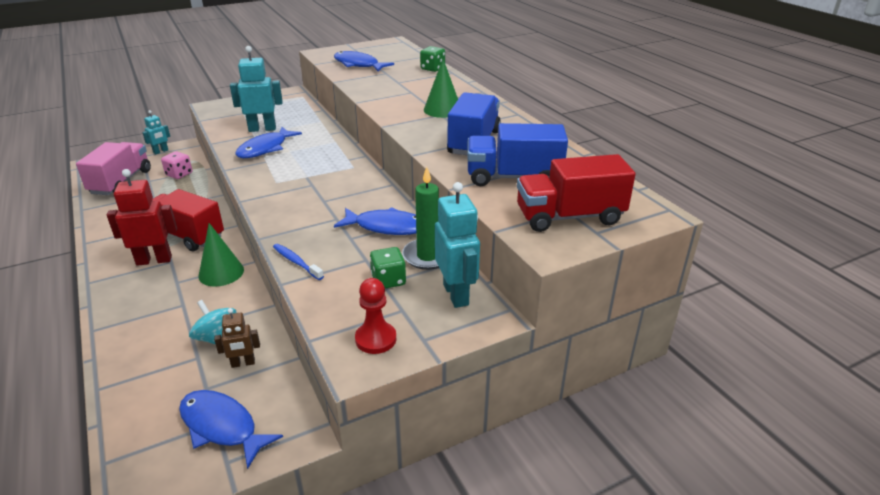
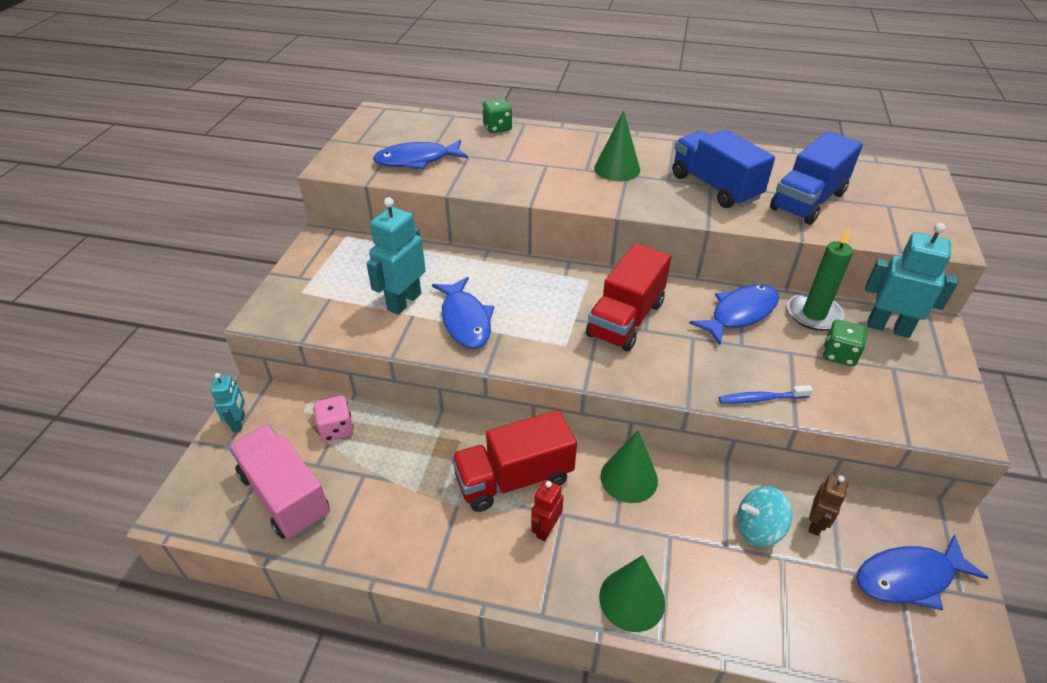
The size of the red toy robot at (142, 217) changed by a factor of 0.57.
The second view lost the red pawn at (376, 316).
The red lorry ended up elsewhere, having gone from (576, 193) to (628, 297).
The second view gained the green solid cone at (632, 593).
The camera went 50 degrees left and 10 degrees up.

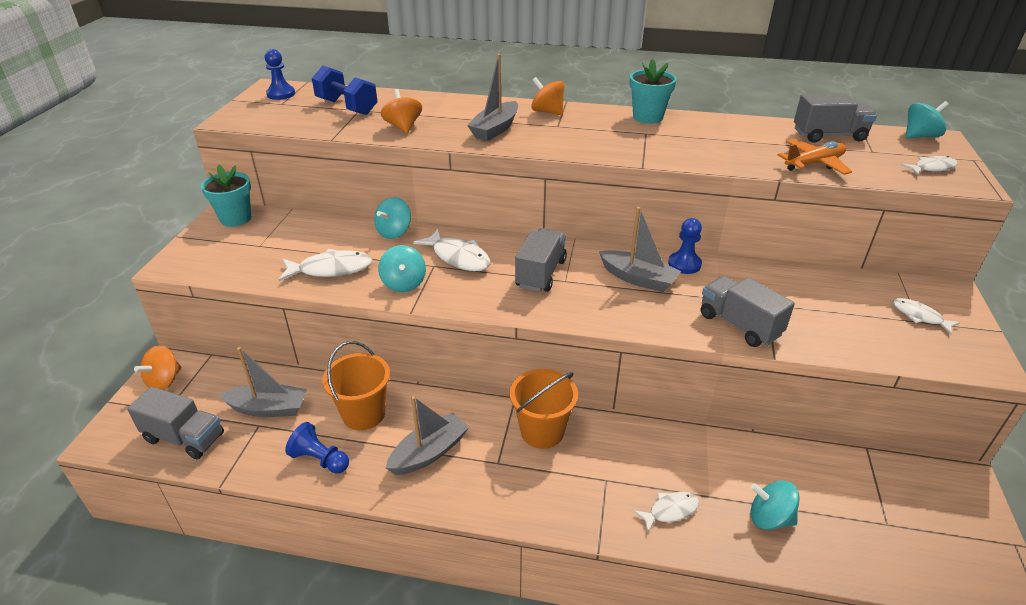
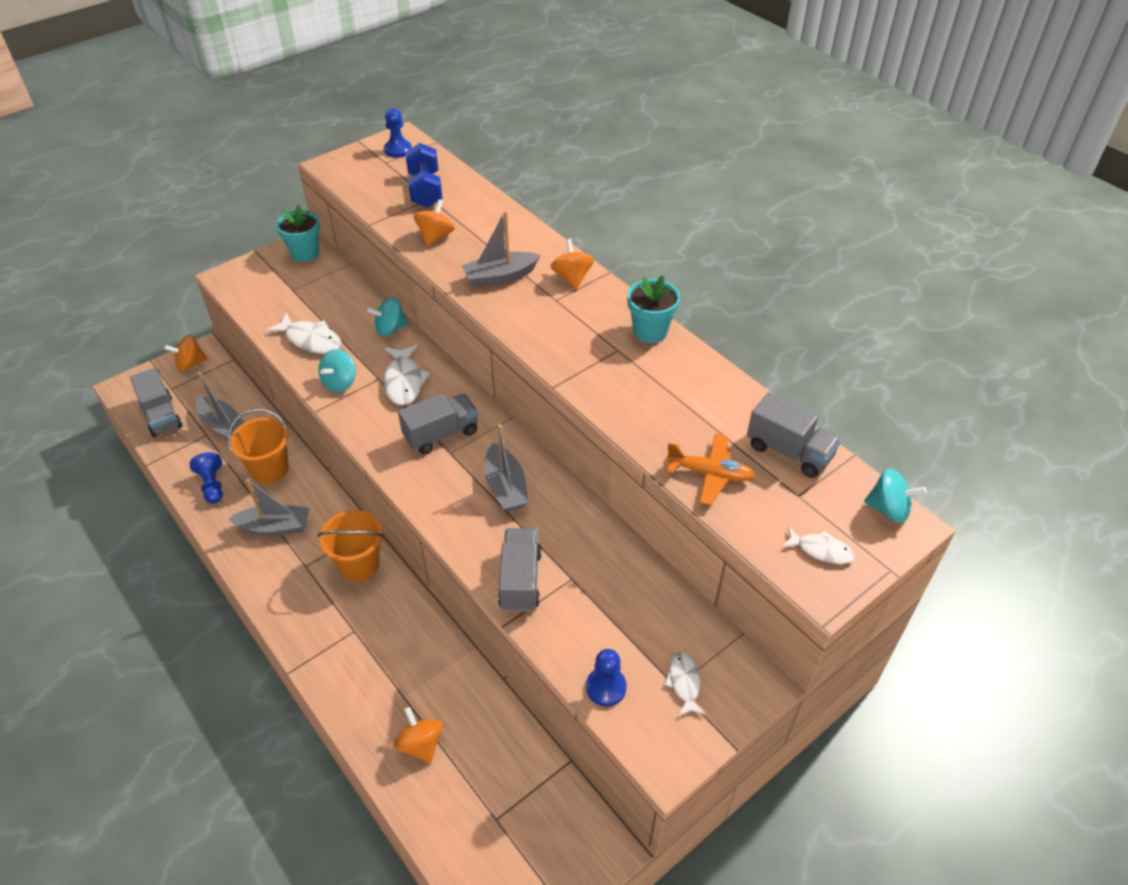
The second view lost the white fish figure at (666, 512).
The cobalt pawn ended up elsewhere, having gone from (685, 246) to (606, 677).
What was the teal spinning top at (775, 505) turned into the orange-coloured spinning top at (418, 735).
The camera went 40 degrees right and 10 degrees up.

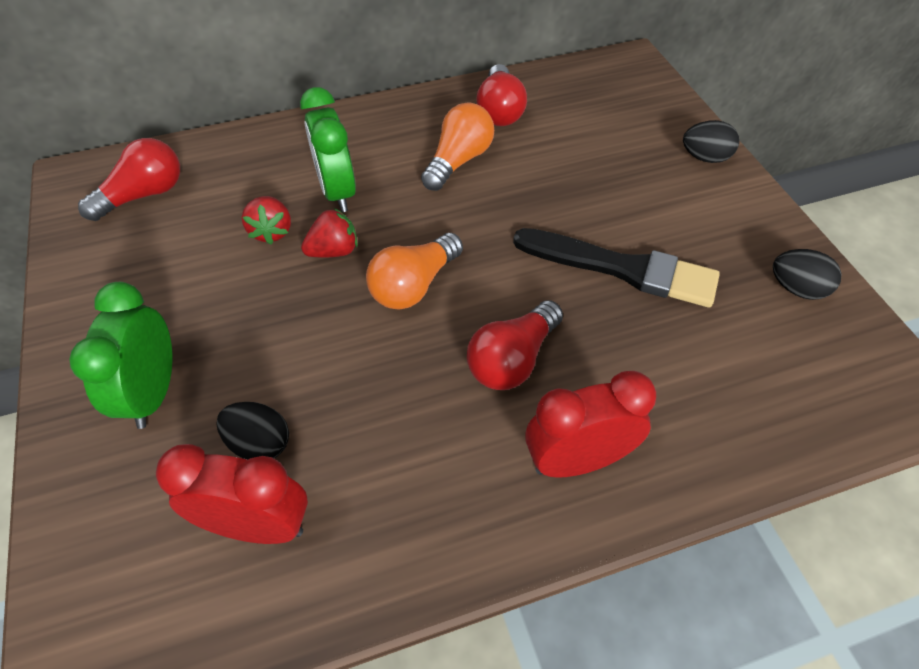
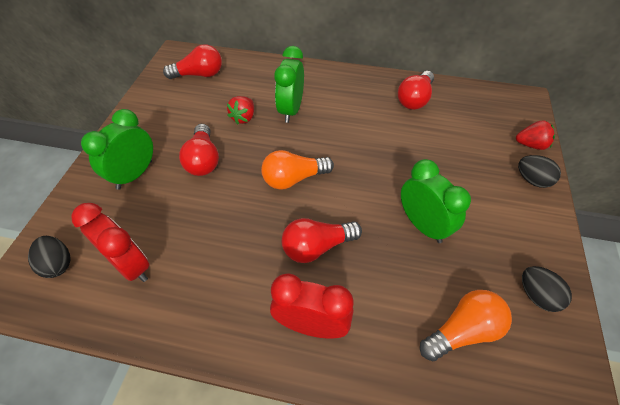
The black toy egg ended up elsewhere, having gone from (252, 430) to (49, 257).
The red berry ended up elsewhere, having gone from (329, 232) to (535, 135).
The orange-coloured lightbulb ended up elsewhere, having gone from (457, 146) to (466, 325).
Where the black paint brush stood at (616, 267), the green alarm clock came to stand at (436, 201).
The second view gained the red lightbulb at (199, 150).
The camera went 30 degrees right and 0 degrees up.

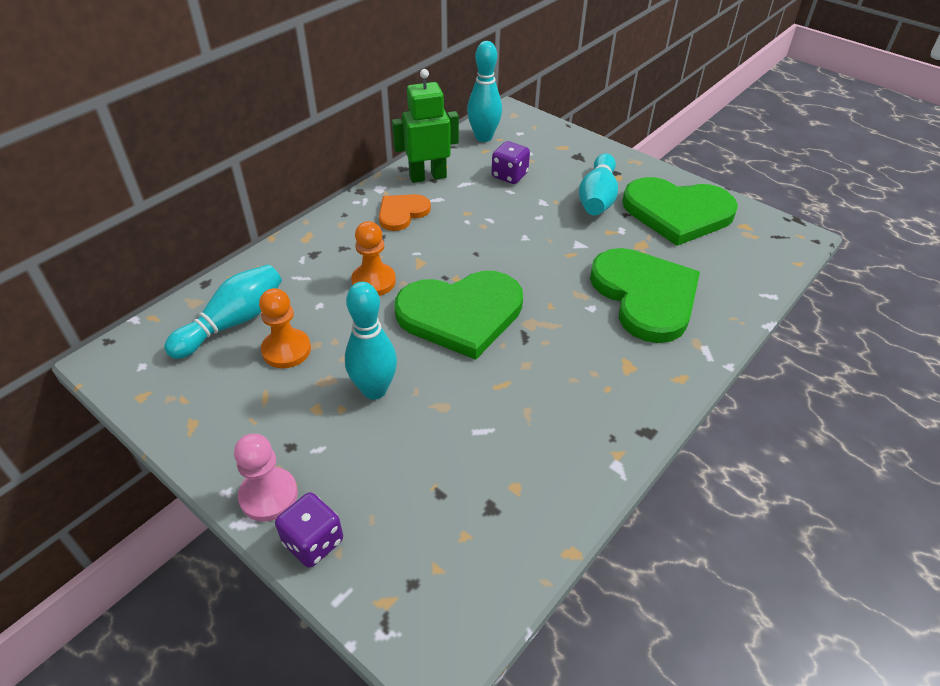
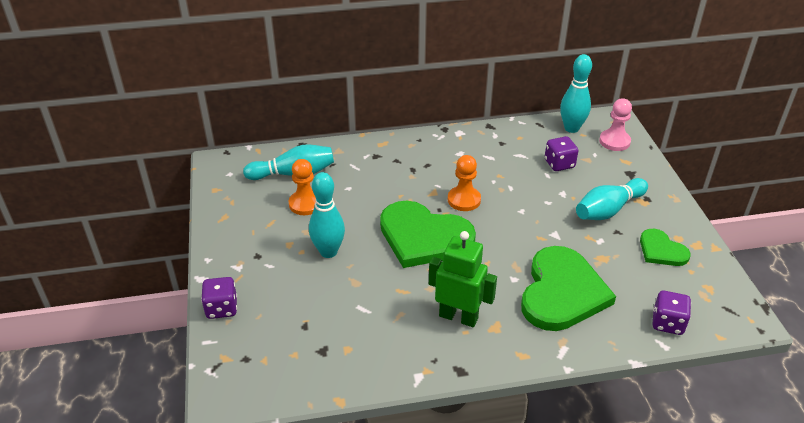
The rose-pink pawn ended up elsewhere, having gone from (266, 477) to (615, 124).
The orange-coloured pawn ended up elsewhere, having gone from (373, 258) to (464, 183).
The second view lost the orange-coloured heart at (405, 212).
The green toy robot ended up elsewhere, having gone from (425, 126) to (463, 279).
The size of the green heart at (680, 211) changed by a factor of 0.53.
The second view gained the violet game die at (672, 313).
The camera went 40 degrees right and 5 degrees down.

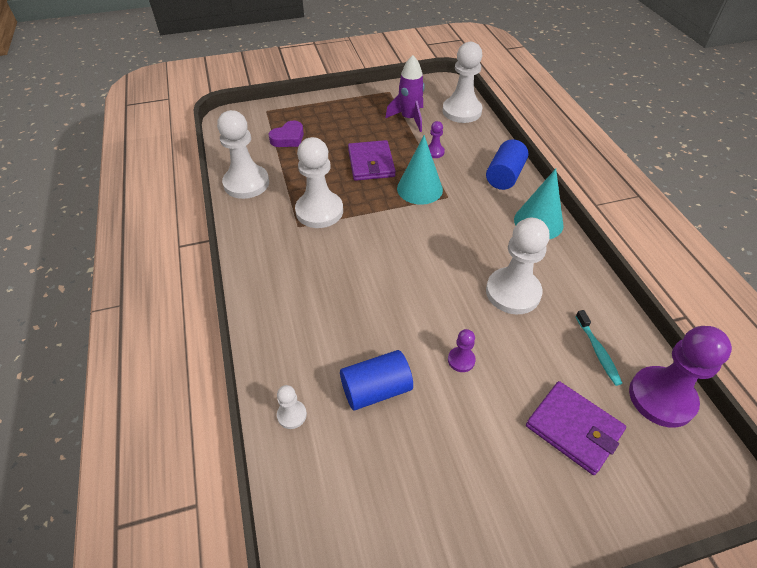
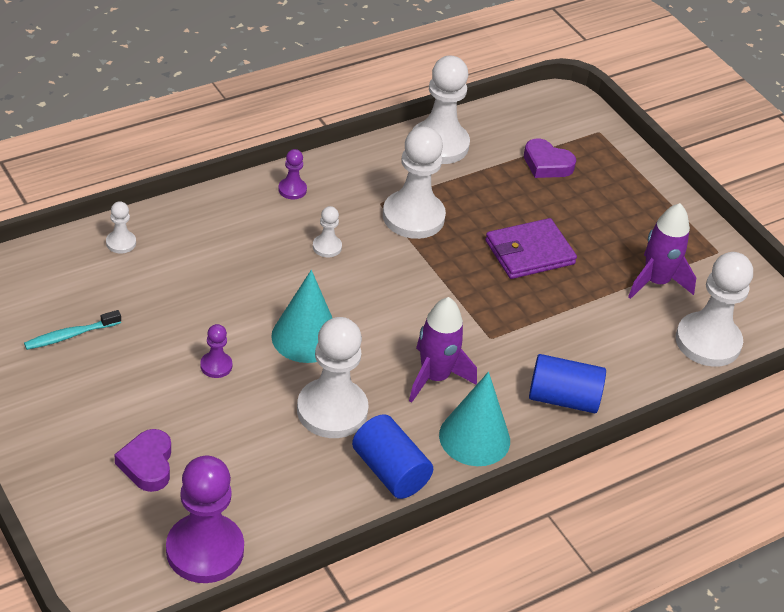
The cobalt cylinder shape ended up elsewhere, having gone from (376, 380) to (392, 456).
The teal solid cone ended up elsewhere, having gone from (420, 170) to (301, 316).
The violet pawn ended up elsewhere, having gone from (436, 139) to (292, 174).
Where the violet wallet stood at (576, 428), the violet heart came to stand at (142, 460).
The teal dental brush ended up elsewhere, having gone from (599, 348) to (72, 330).
The second view gained the white pawn at (327, 232).
The second view gained the violet rocket at (443, 350).
The camera went 70 degrees right and 5 degrees down.

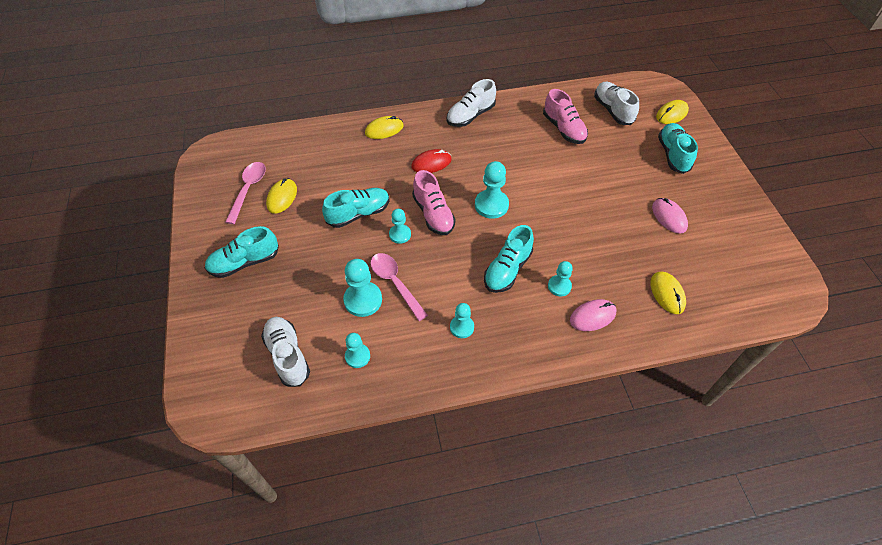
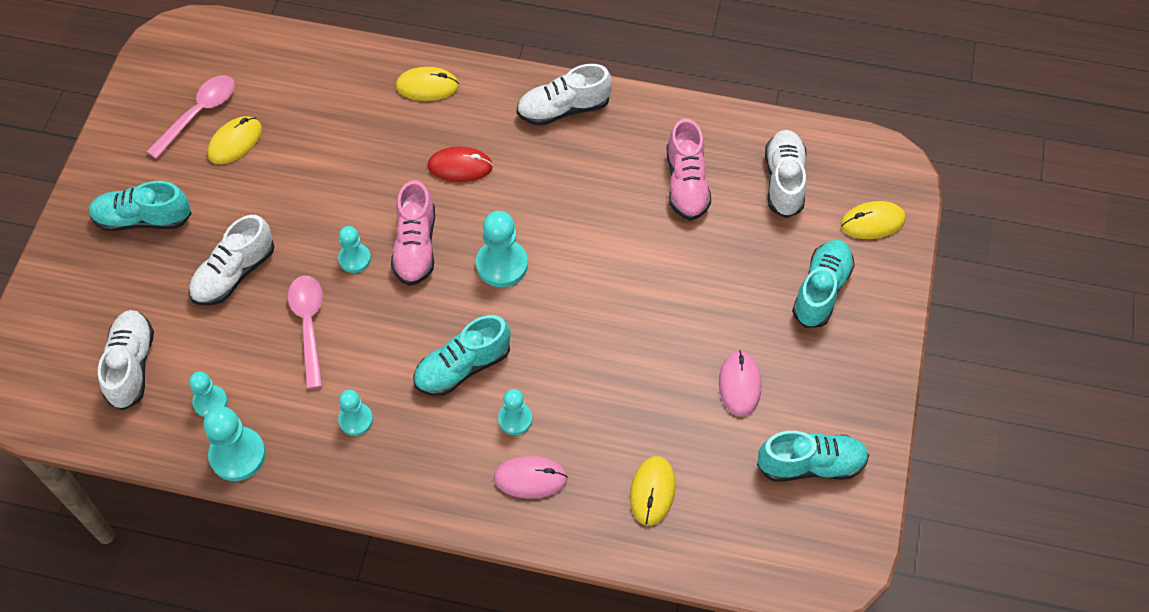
The teal lace-up shoe ended up elsewhere, having gone from (356, 208) to (813, 456).
The teal pawn ended up elsewhere, having gone from (362, 288) to (234, 443).
The second view gained the white lace-up shoe at (231, 260).
The camera went 25 degrees right and 5 degrees up.

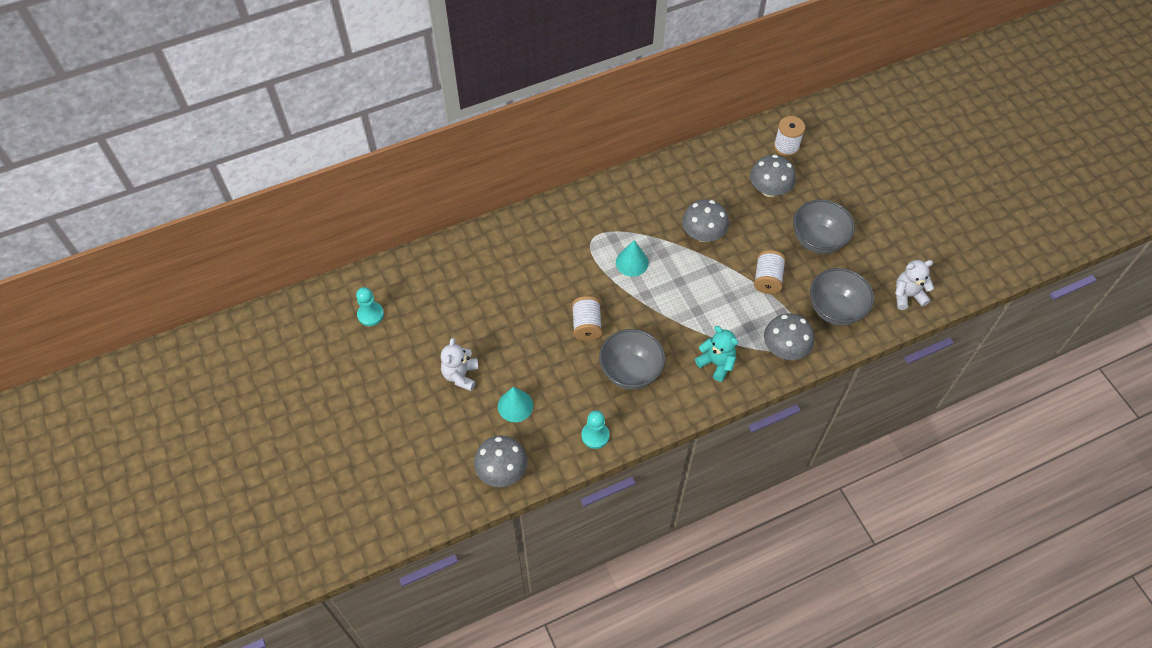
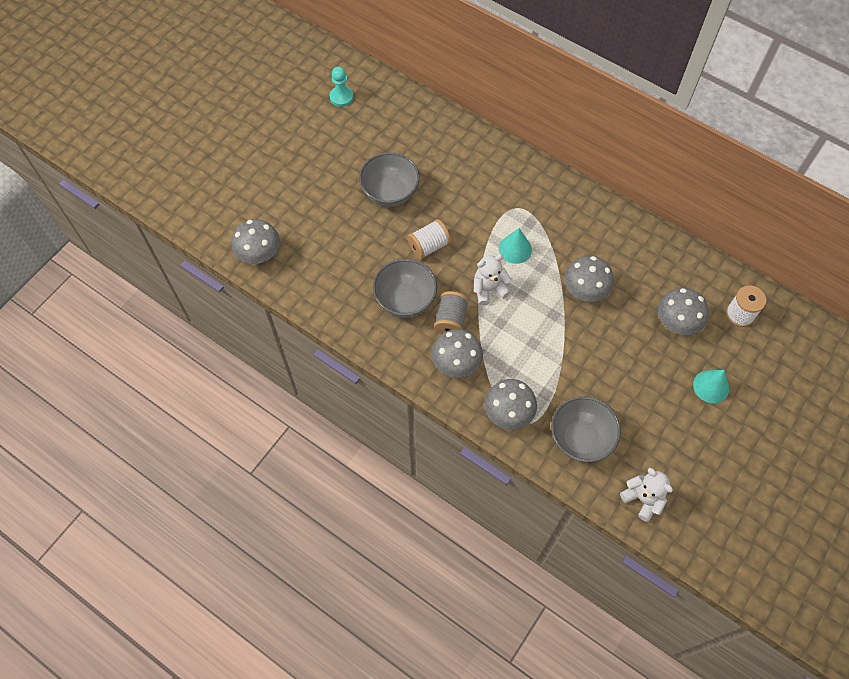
The white stuffed bear ended up elsewhere, having gone from (460, 364) to (492, 280).
The teal solid cone ended up elsewhere, having gone from (515, 404) to (711, 386).
The second view lost the teal pawn at (595, 429).
Where the teal stuffed bear stood at (716, 354), the gray toadstool came to stand at (457, 353).
The second view lost the white bobbin at (770, 272).
The gray bowl ended up elsewhere, having gone from (824, 226) to (389, 179).
The second view gained the gray bobbin at (451, 312).
The camera went 60 degrees right and 5 degrees up.

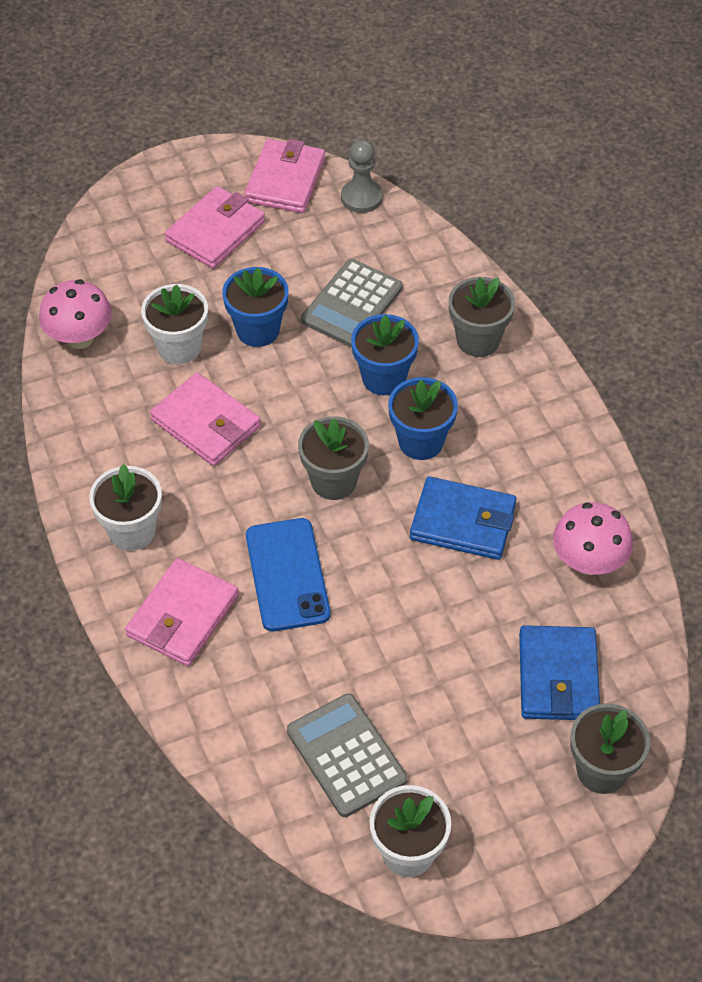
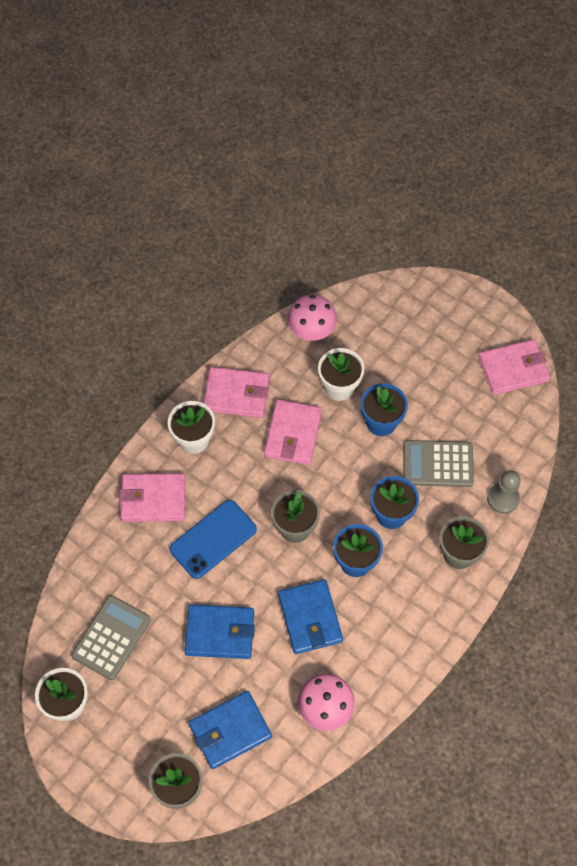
The rose-pink wallet ended up elsewhere, having gone from (215, 227) to (236, 392).
The gray pawn ended up elsewhere, having gone from (362, 176) to (504, 492).
The second view gained the cobalt wallet at (220, 632).
The camera went 60 degrees right and 10 degrees up.

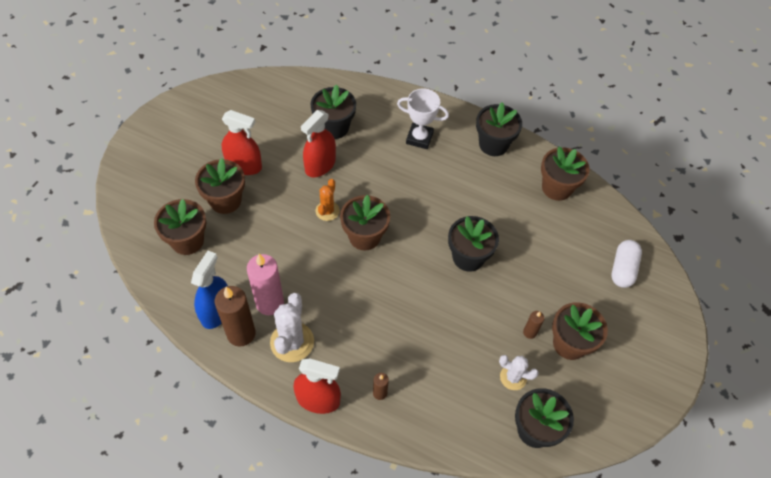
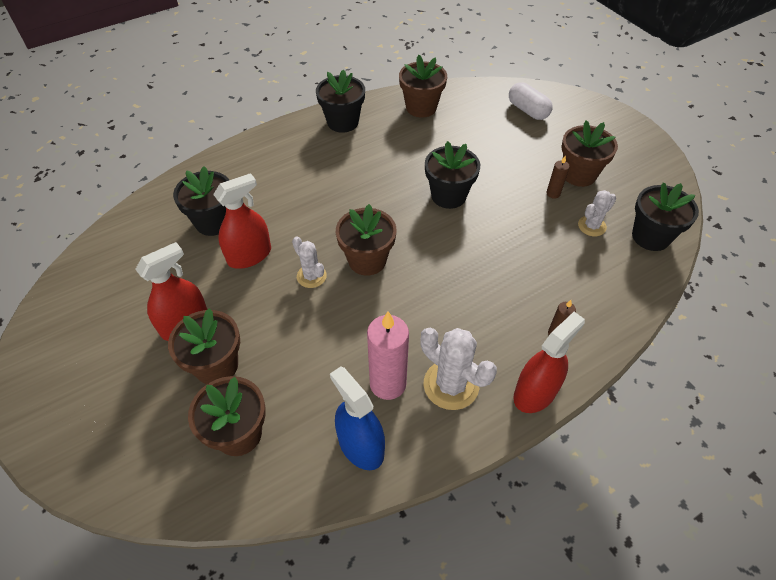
The second view lost the brown candle at (235, 316).
The red spray cleaner at (318, 143) ended up facing another way, 105 degrees counterclockwise from before.
What was the orange-coloured cactus at (328, 200) turned into the white cactus at (309, 262).
The second view lost the white prize cup at (423, 119).
The camera went 55 degrees left and 5 degrees down.

